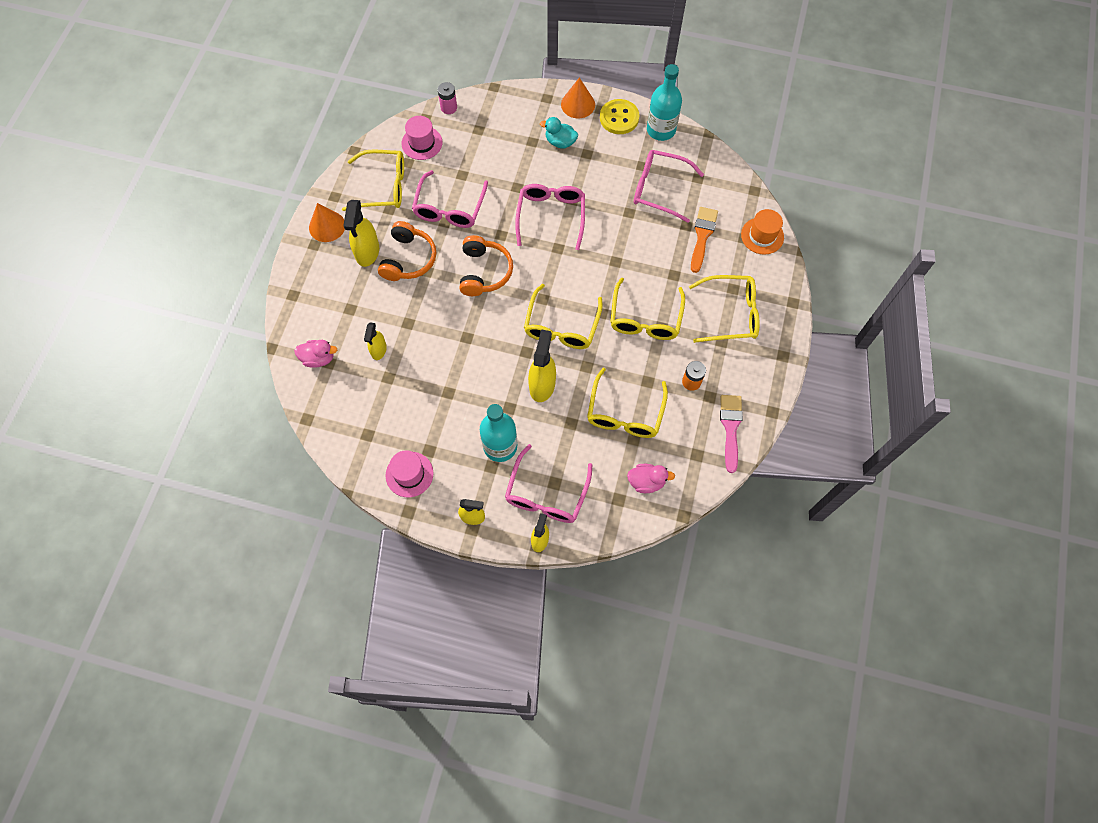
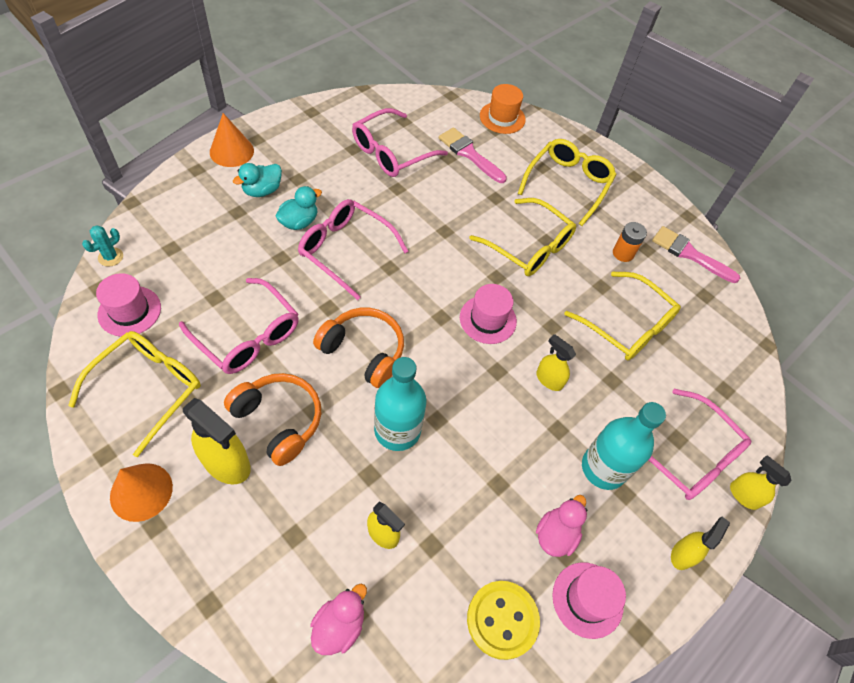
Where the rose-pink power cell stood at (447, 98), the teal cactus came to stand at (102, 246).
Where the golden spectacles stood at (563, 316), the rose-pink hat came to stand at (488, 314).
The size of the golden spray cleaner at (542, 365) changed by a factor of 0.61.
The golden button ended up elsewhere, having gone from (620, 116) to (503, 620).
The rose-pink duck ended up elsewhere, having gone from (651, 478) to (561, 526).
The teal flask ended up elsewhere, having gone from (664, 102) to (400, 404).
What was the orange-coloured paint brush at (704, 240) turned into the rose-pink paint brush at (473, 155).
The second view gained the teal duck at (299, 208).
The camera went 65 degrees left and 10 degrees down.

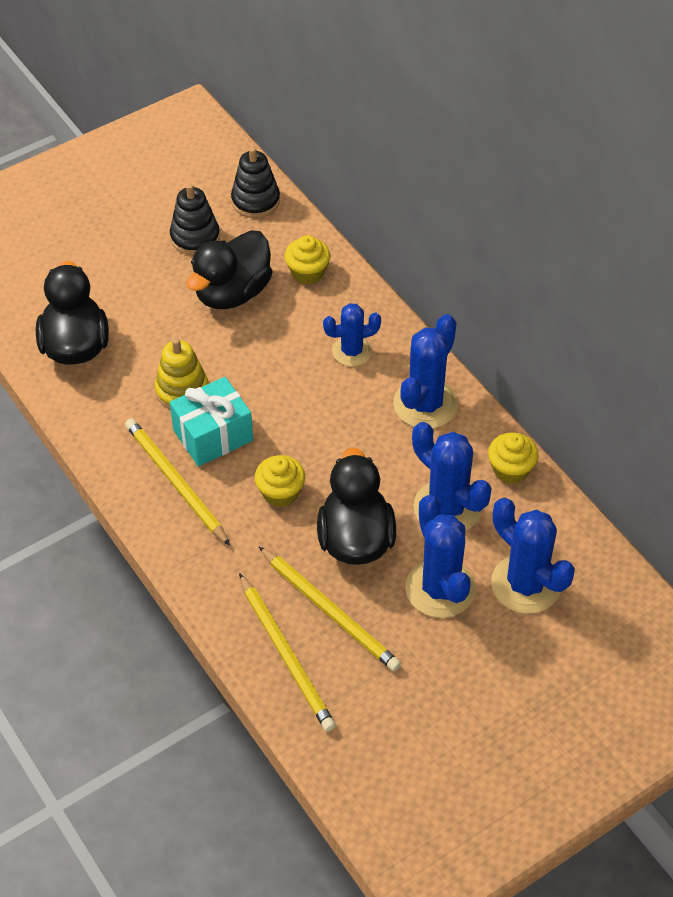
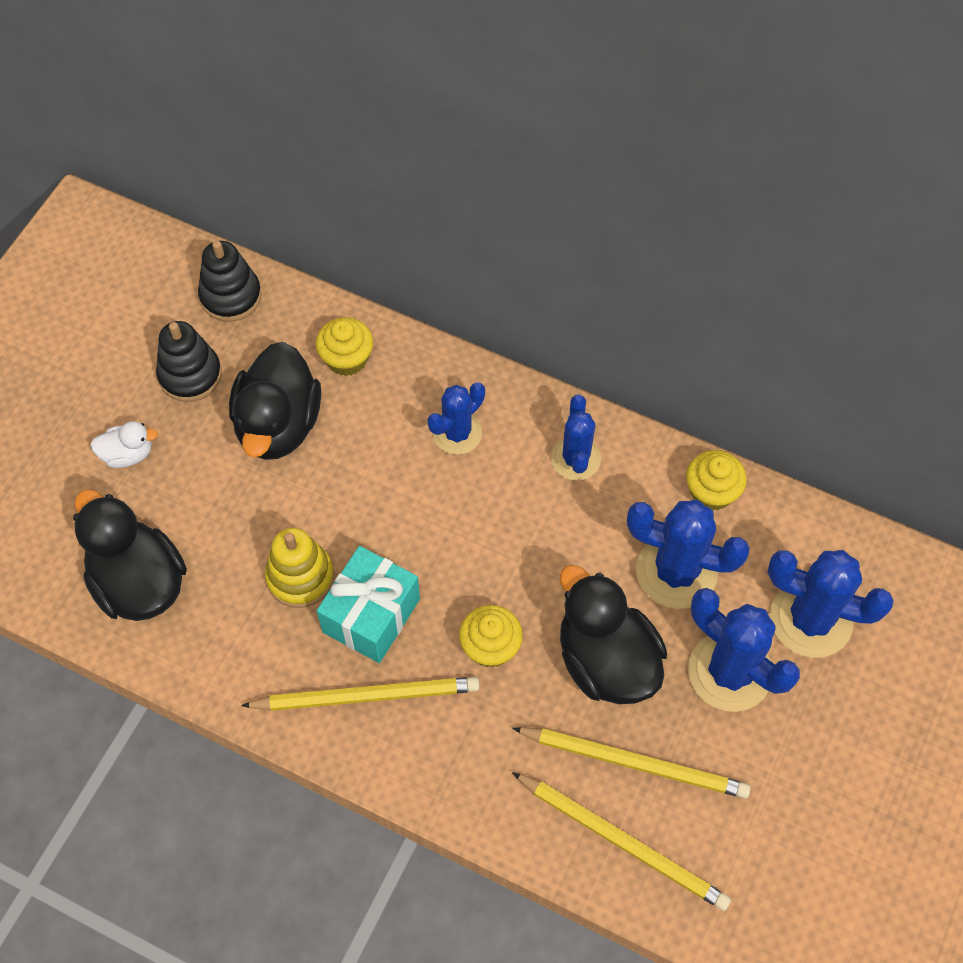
The golden lead pencil at (177, 482) ended up facing another way, 150 degrees clockwise from before.
The size of the cobalt cactus at (425, 371) changed by a factor of 0.63.
The second view gained the white duck at (124, 444).
The camera went 30 degrees left and 10 degrees up.

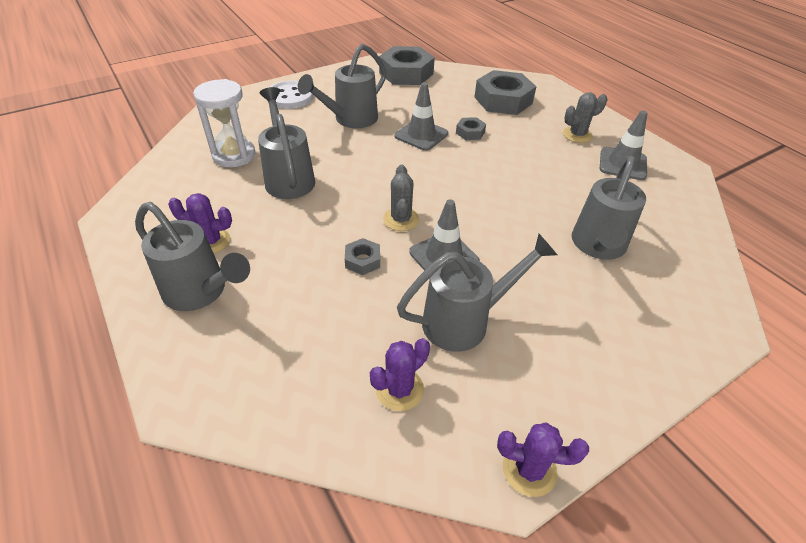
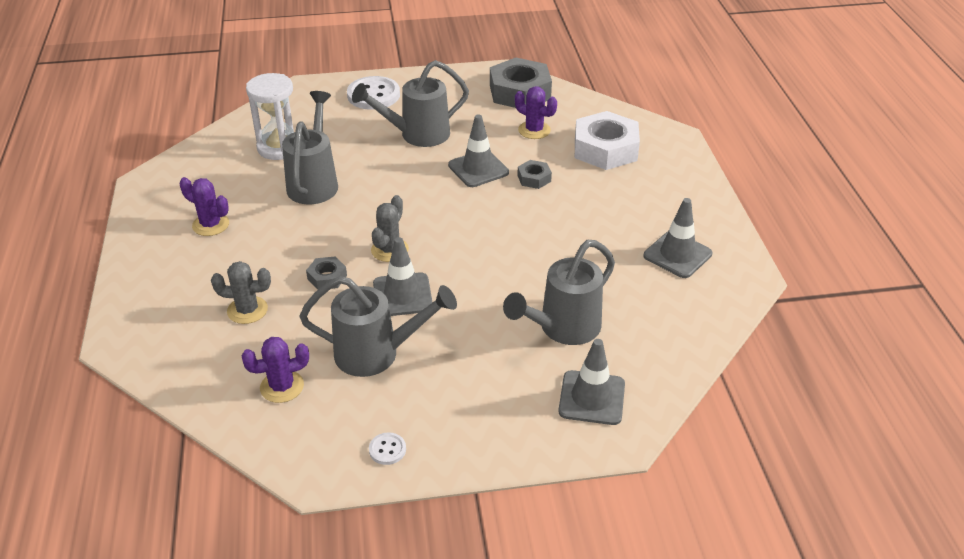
The second view lost the gray watering pot at (192, 256).
What was the gray nut at (505, 92) turned into the white nut at (607, 140).
The violet cactus ended up elsewhere, having gone from (543, 459) to (536, 112).
The gray cactus ended up elsewhere, having gone from (585, 117) to (241, 292).
The second view gained the white button at (387, 448).
The second view gained the gray road cone at (591, 382).
The camera went 25 degrees right and 5 degrees down.

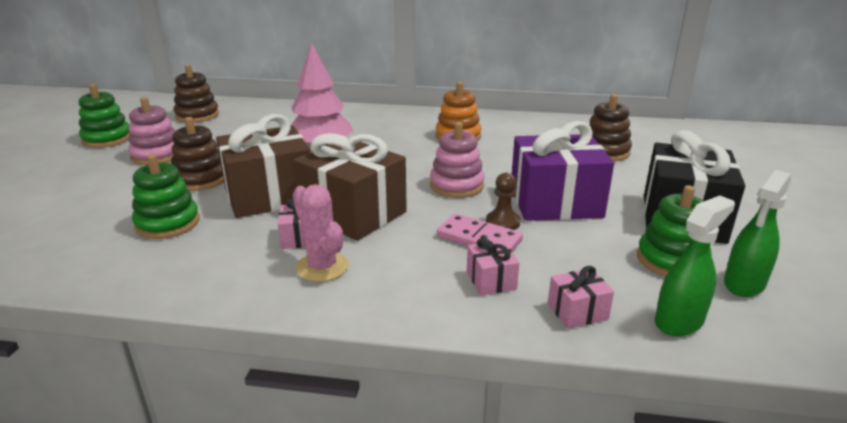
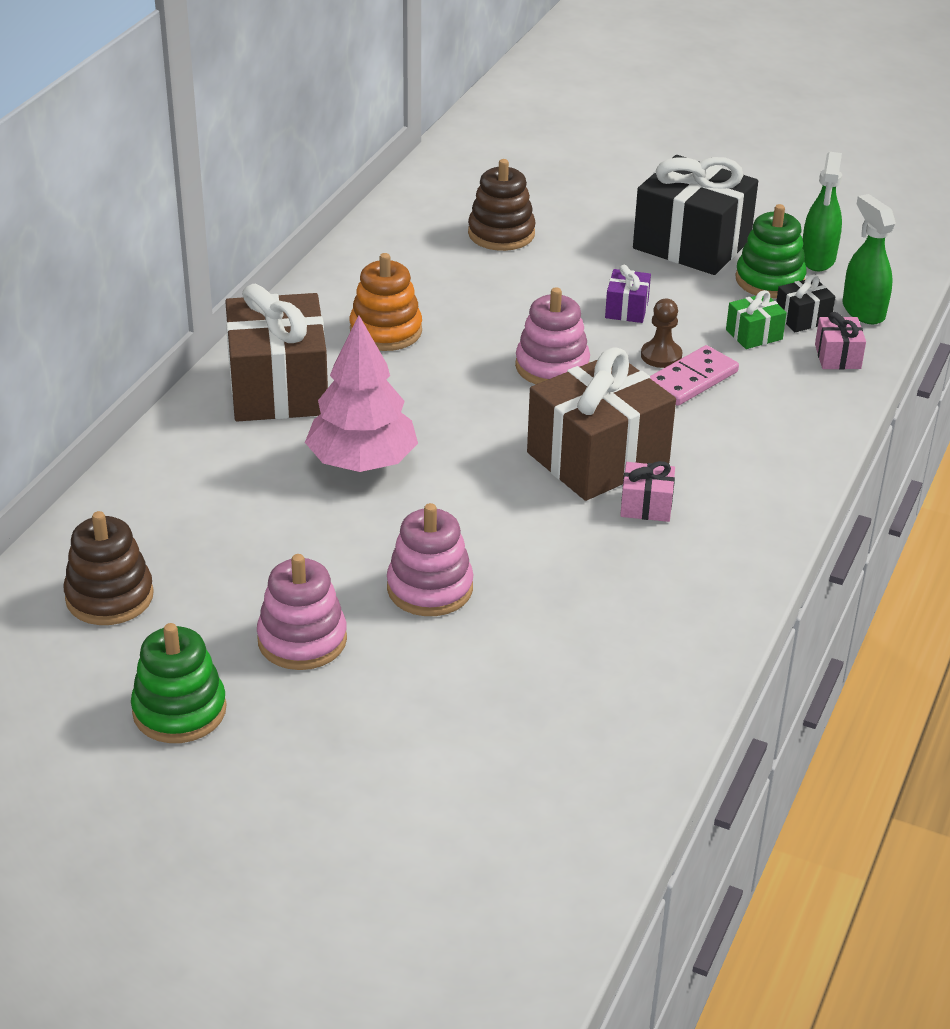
The second view lost the green stacking toy at (166, 196).
What was the brown stacking toy at (197, 154) turned into the rose-pink stacking toy at (430, 559).
The brown gift ended up elsewhere, having gone from (263, 166) to (276, 353).
The second view lost the rose-pink cactus at (321, 233).
The second view lost the rose-pink gift at (493, 267).
The size of the violet gift at (563, 171) changed by a factor of 0.44.
The green spray cleaner at (757, 233) ended up facing another way, 45 degrees clockwise from before.
The second view gained the green gift at (756, 319).
The second view gained the black gift at (805, 303).
The camera went 75 degrees left and 10 degrees up.

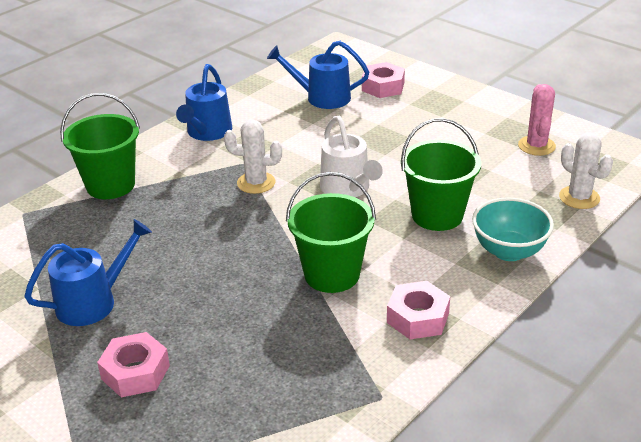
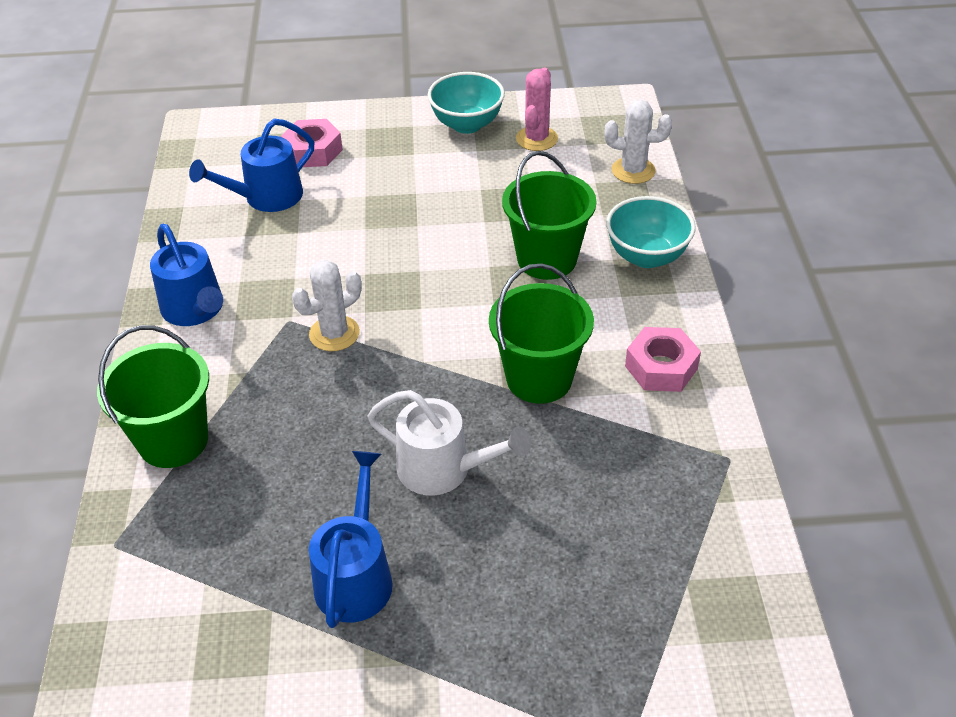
The second view lost the rose-pink nut at (133, 364).
The white watering pot ended up elsewhere, having gone from (351, 156) to (449, 443).
The rose-pink cactus at (537, 120) ended up facing another way, 60 degrees clockwise from before.
The second view gained the teal bowl at (466, 103).
The camera went 45 degrees left and 10 degrees up.

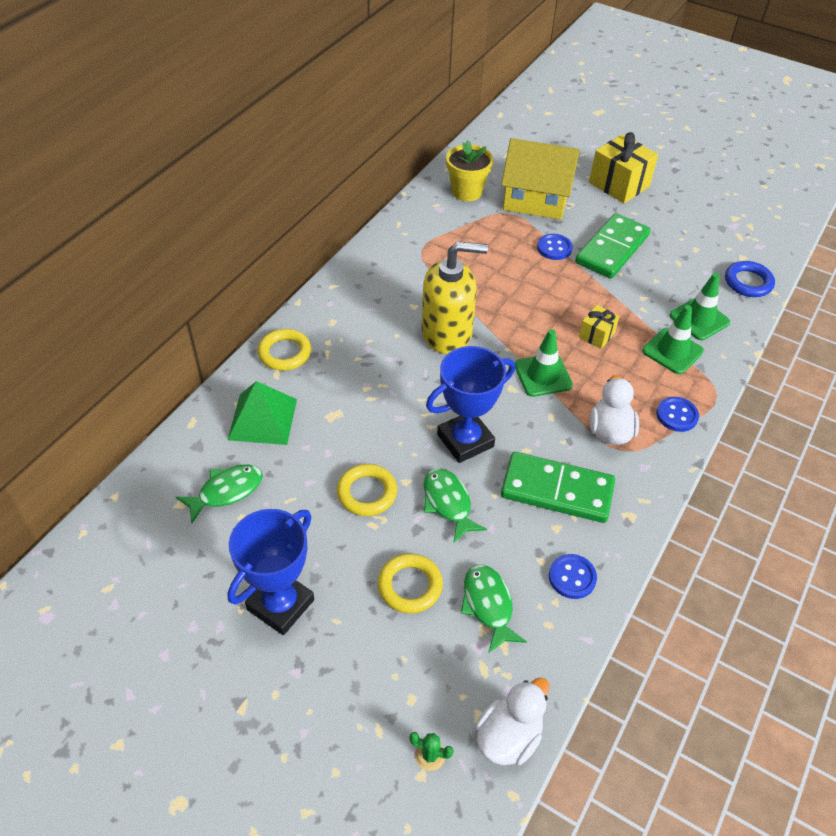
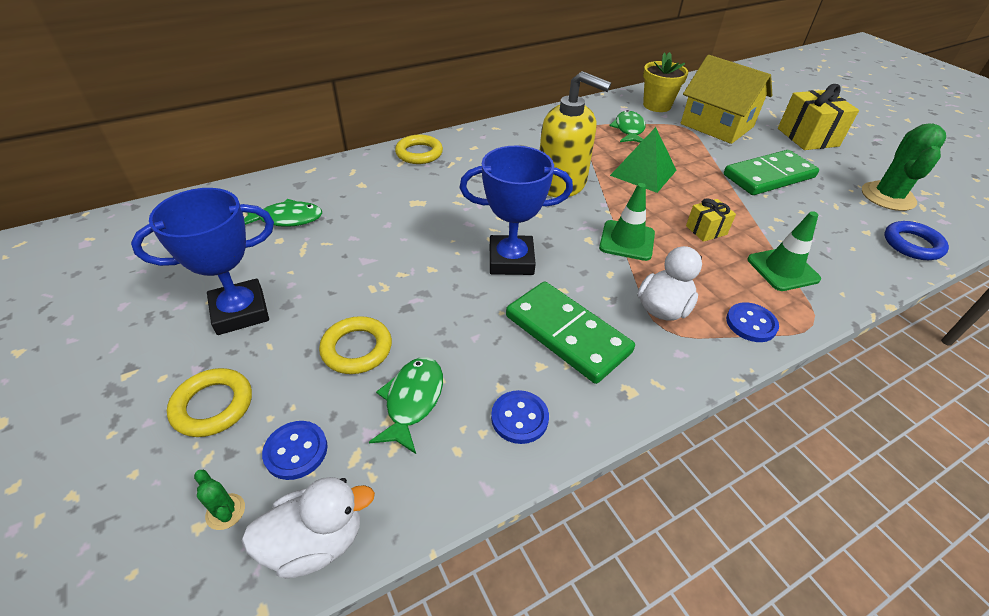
The green solid pyramid ended up elsewhere, having gone from (262, 413) to (643, 160).
The golden hoop ended up elsewhere, having gone from (367, 490) to (209, 402).
The green fish figure ended up elsewhere, having gone from (455, 505) to (627, 126).
The cobalt button ended up elsewhere, having gone from (555, 247) to (295, 450).
The second view lost the green road cone at (700, 306).
The second view gained the green cactus at (904, 167).
The camera went 30 degrees right and 5 degrees down.

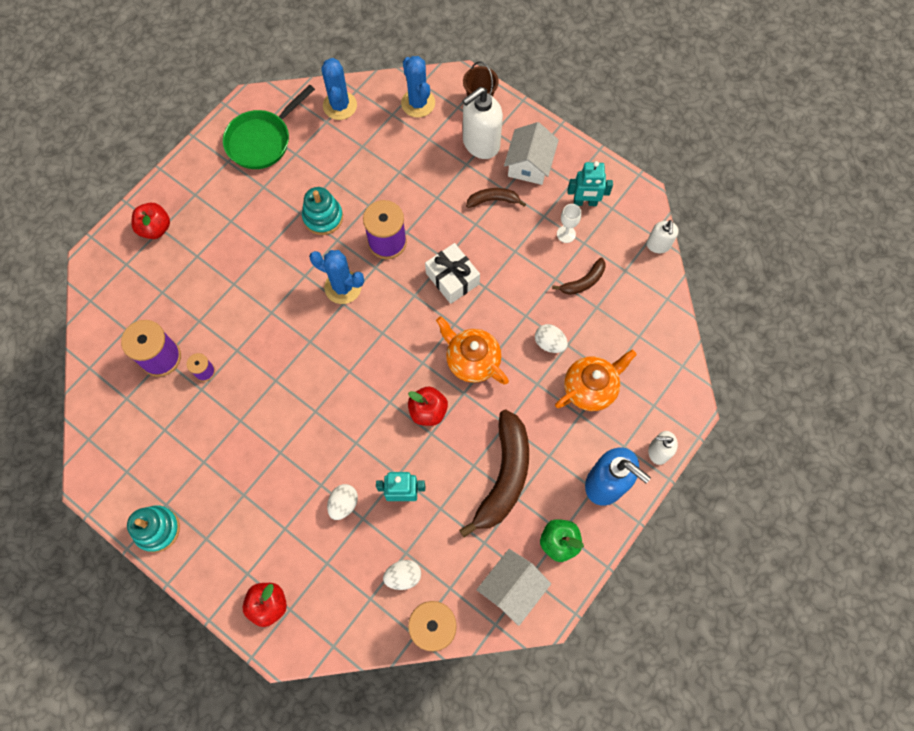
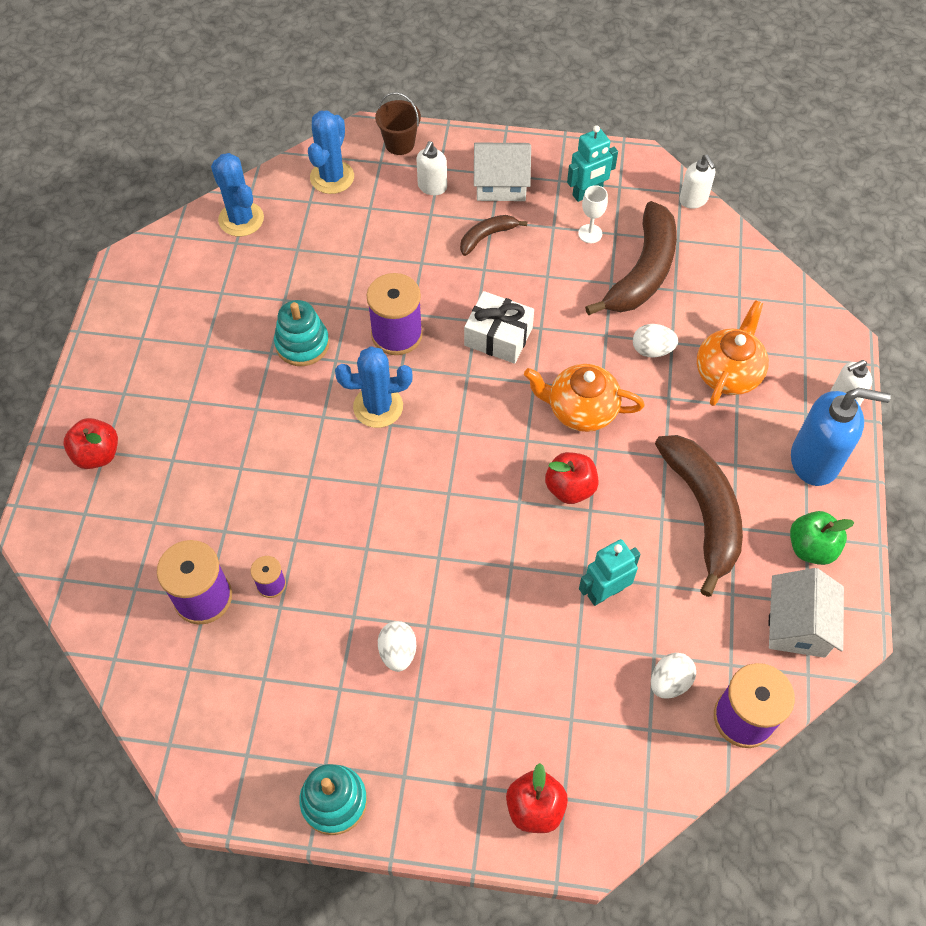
The second view lost the green frying pan at (269, 126).
The white toy egg ended up elsewhere, having gone from (342, 502) to (397, 646).
The cobalt cactus at (418, 87) ended up facing another way, 75 degrees clockwise from before.
The size of the white soap pump at (482, 123) changed by a factor of 0.56.
The white toy house at (531, 153) ended up facing another way, 75 degrees counterclockwise from before.
The size of the brown banana fruit at (578, 276) changed by a factor of 2.01.
The camera went 30 degrees left and 10 degrees down.

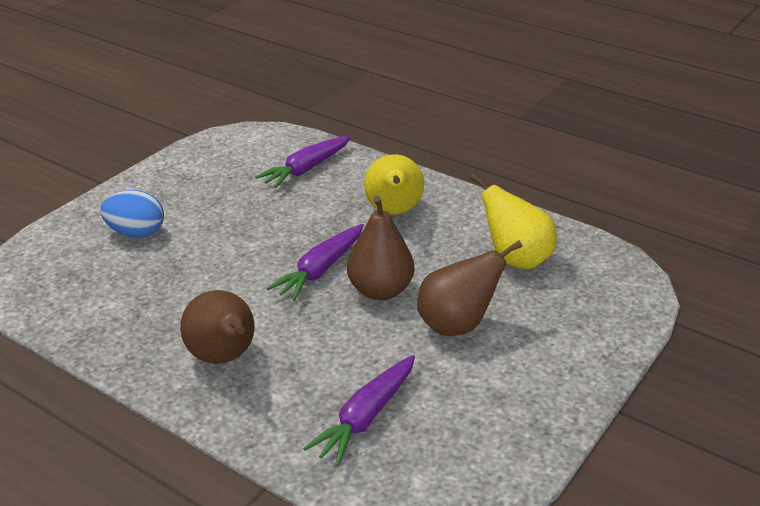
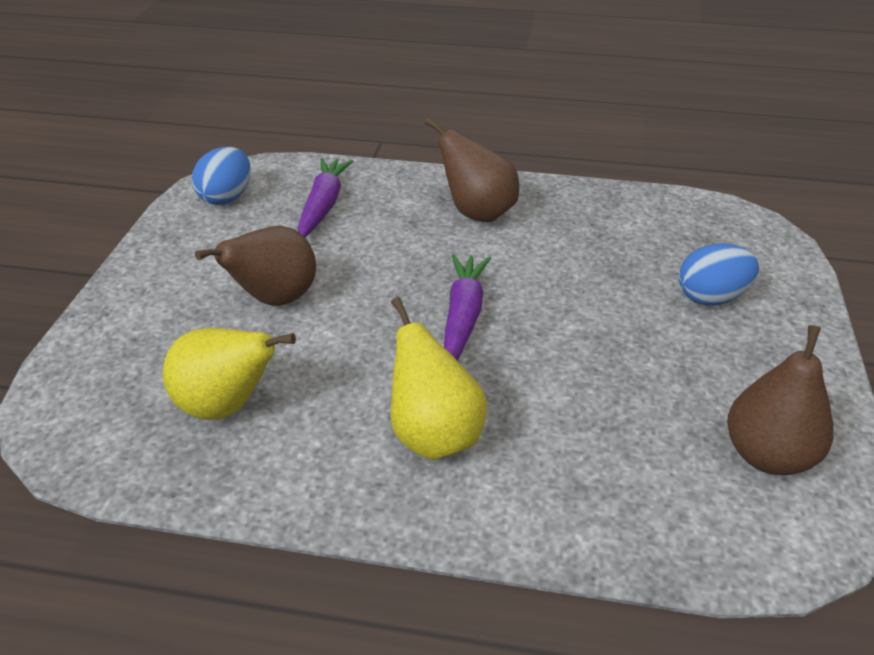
The second view lost the violet toy carrot at (303, 161).
The brown toy pear ended up elsewhere, having gone from (380, 248) to (780, 400).
The second view gained the cobalt toy egg at (221, 176).
The camera went 155 degrees right and 5 degrees up.

